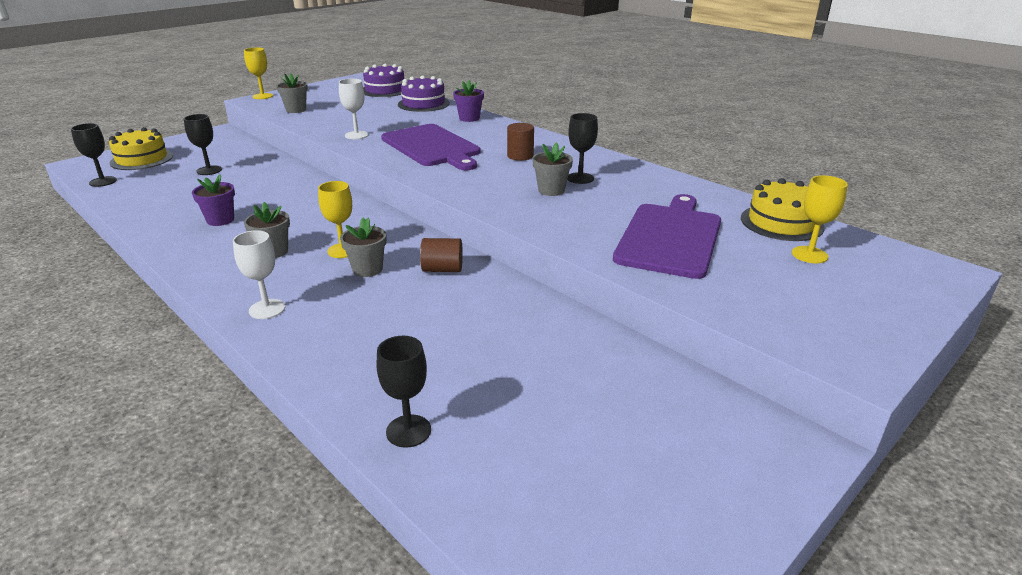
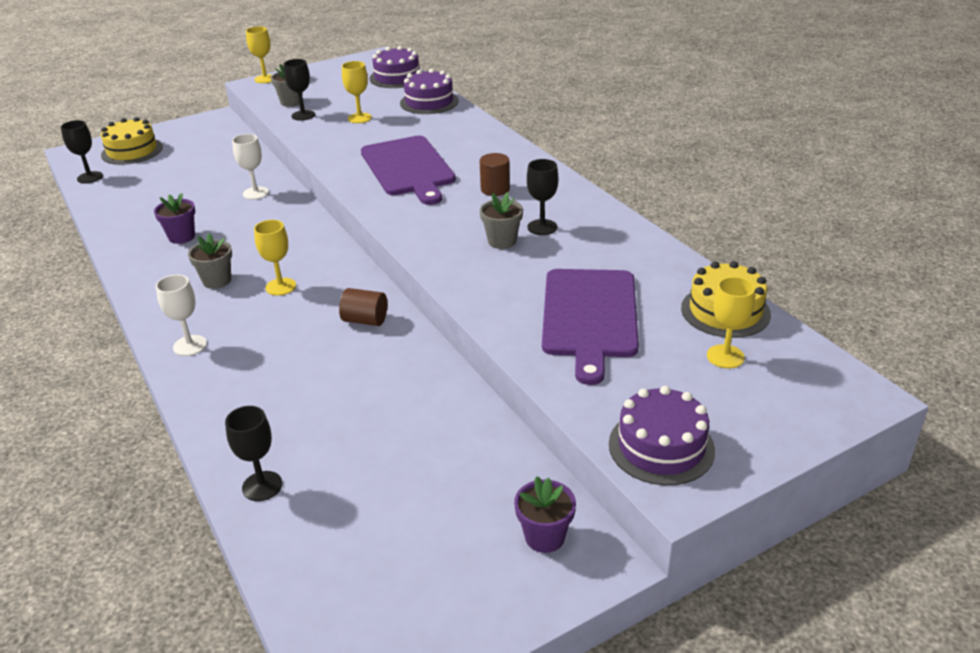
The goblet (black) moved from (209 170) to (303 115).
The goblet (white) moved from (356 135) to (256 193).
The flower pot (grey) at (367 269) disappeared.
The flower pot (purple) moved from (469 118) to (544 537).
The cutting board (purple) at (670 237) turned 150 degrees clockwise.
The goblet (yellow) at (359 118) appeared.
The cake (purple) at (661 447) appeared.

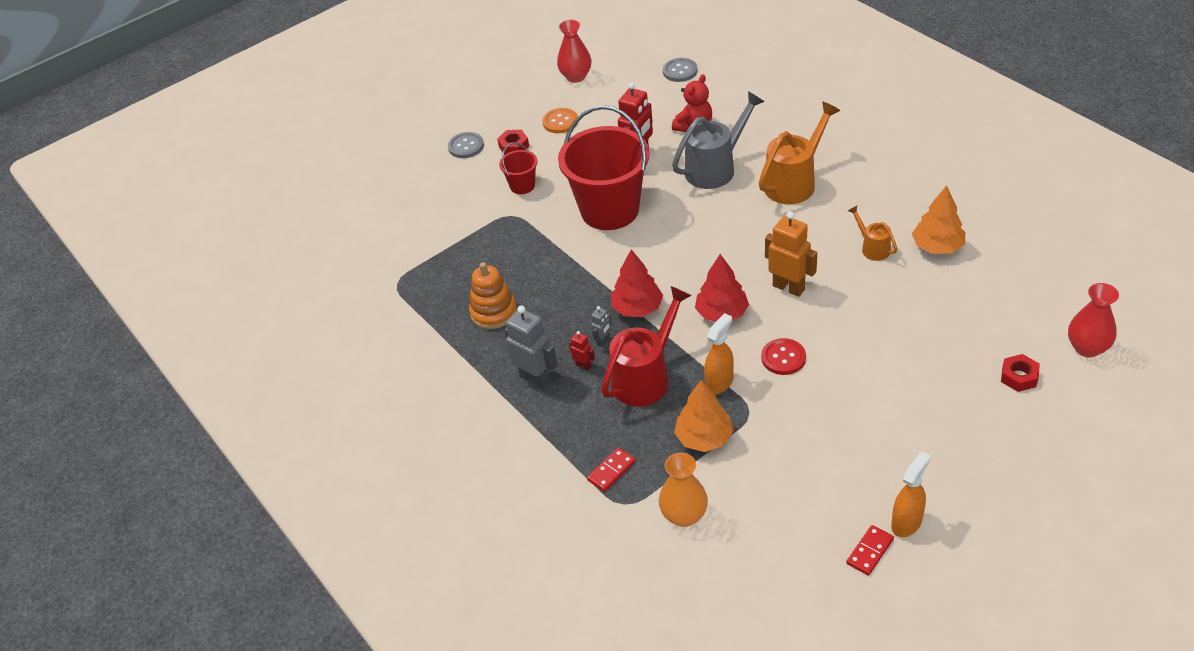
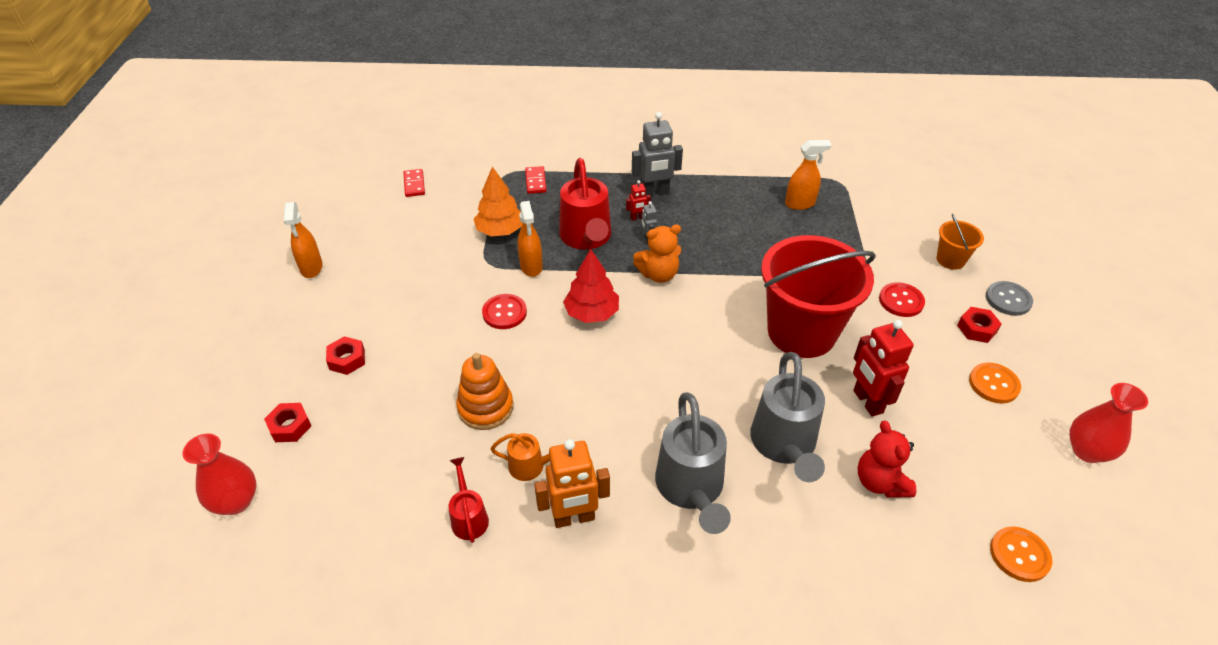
The stacking toy (orange) moved from (493 312) to (485 407).
The bucket (red) at (522 186) was replaced by the button (red) at (901 301).
The tree (red) at (637 308) was replaced by the teddy bear (orange) at (658 274).
The vase (orange) at (684 515) disappeared.
The button (grey) at (680 71) became the button (orange) at (1019 555).
The watering can (orange) at (795 182) became the watering can (grey) at (691 489).
The robot (orange) moved from (788 287) to (574 518).
The domino (red) moved from (869 551) to (414 184).
The tree (orange) at (937 246) was replaced by the watering can (red) at (469 517).
The nut (red) at (347 359) appeared.
The spray bottle (orange) at (800 204) appeared.
The bucket (orange) at (950 260) appeared.

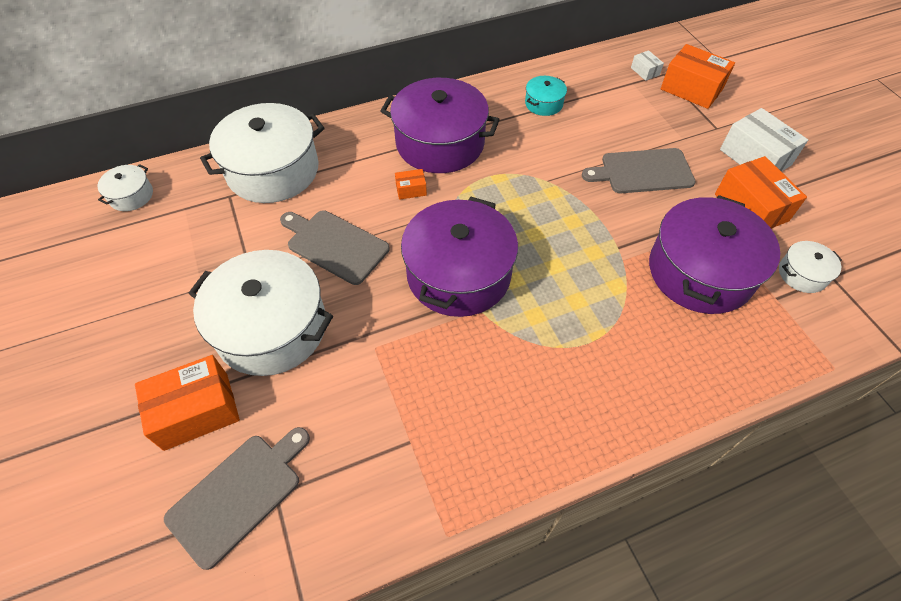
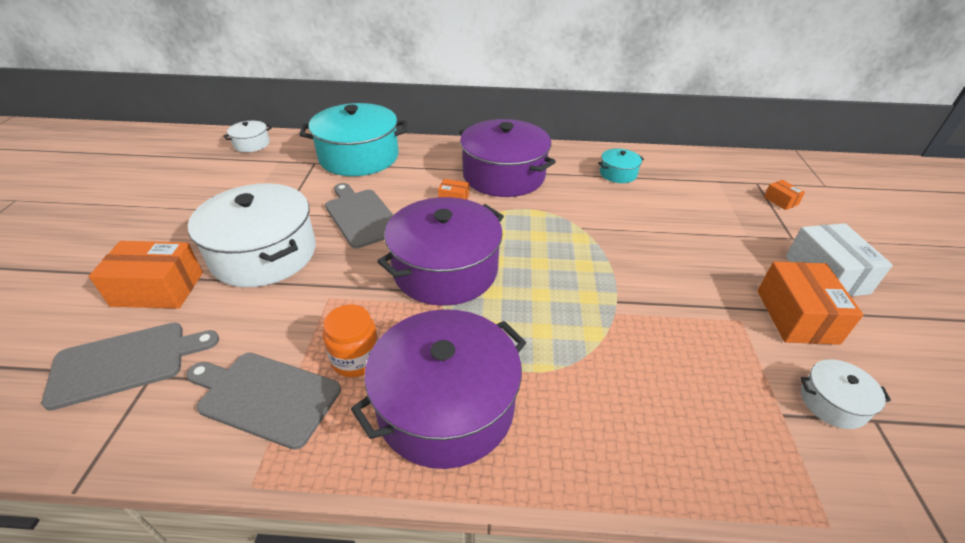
The pot (white) at (273 170) became the pot (turquoise) at (359 157).
The cutting board (grey) moved from (643 171) to (265 397).
The box (white) at (645 71) disappeared.
The pot (purple) moved from (700 271) to (446 406).
The box (orange) at (691 89) changed to 0.48 times the size.
The jar (orange) at (356 359) appeared.

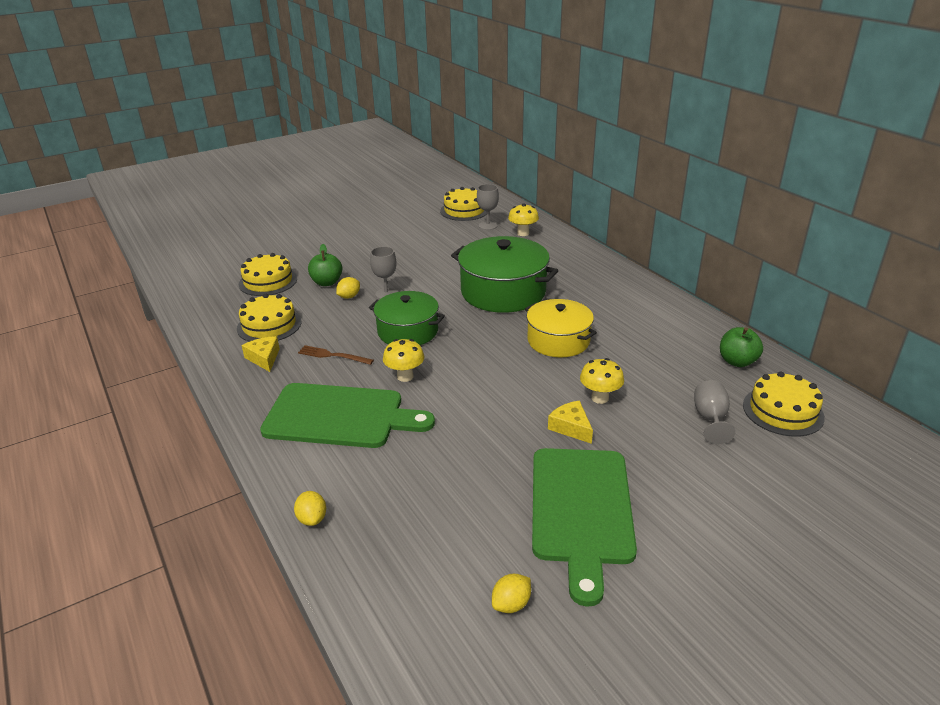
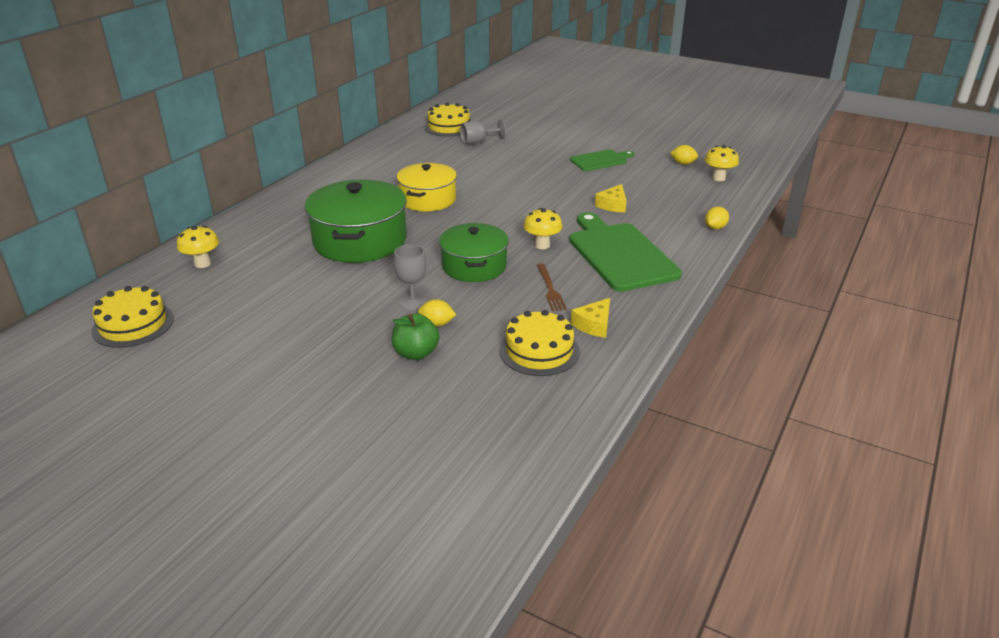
The cake (yellow) at (268 281) disappeared.
The goblet (grey) at (487 226) disappeared.
The cutting board (green) at (581 510) changed to 0.55 times the size.
The cheese (yellow) moved from (571 427) to (613 205).
The mushroom (yellow) moved from (600 398) to (718 178).
The apple (green) at (737 361) disappeared.

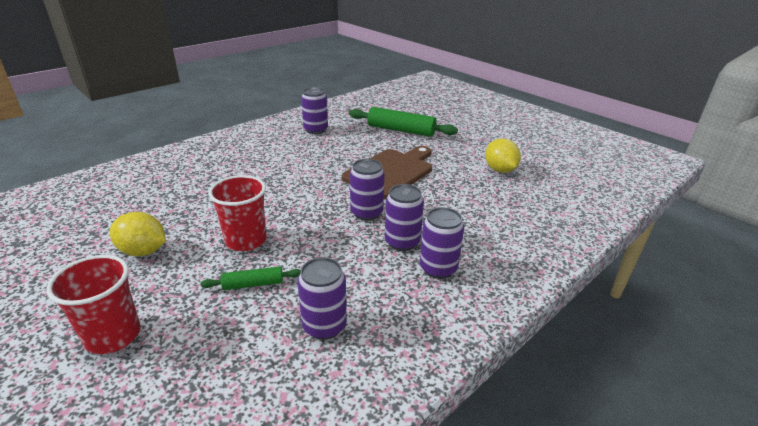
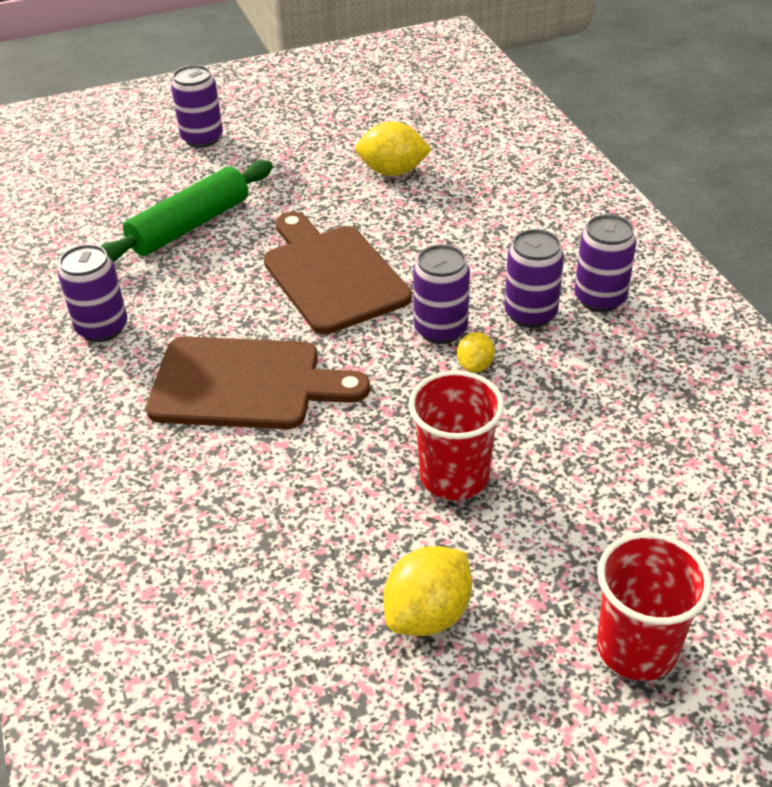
The rolling pin (green) at (253 284) disappeared.
The can (purple) moved from (324 326) to (202 138).
The cutting board (brown) at (245 384) appeared.
The lemon (yellow) at (475 366) appeared.

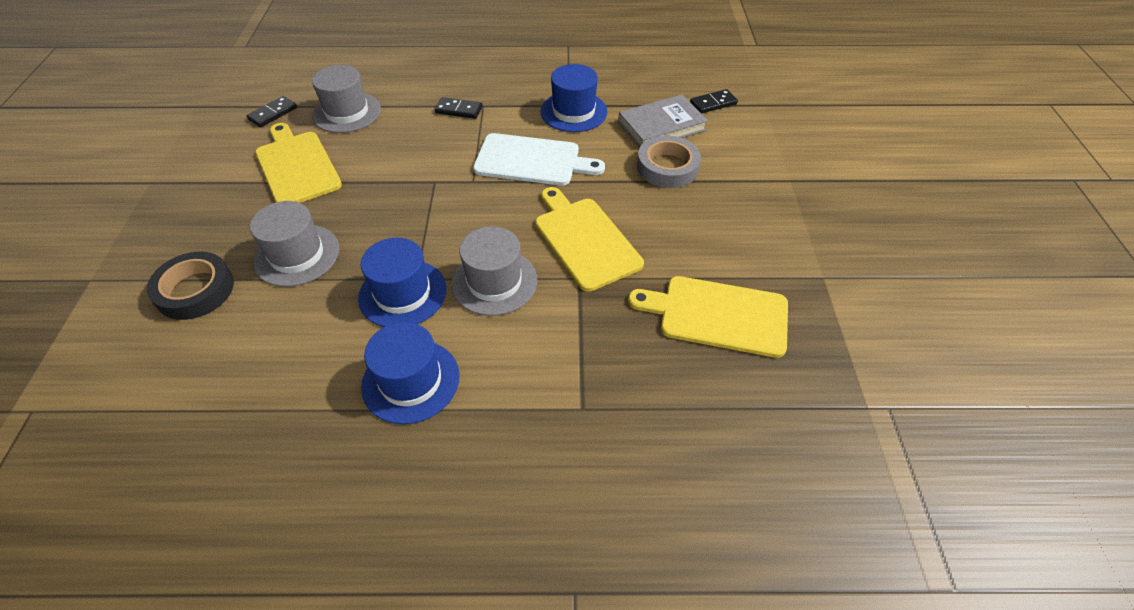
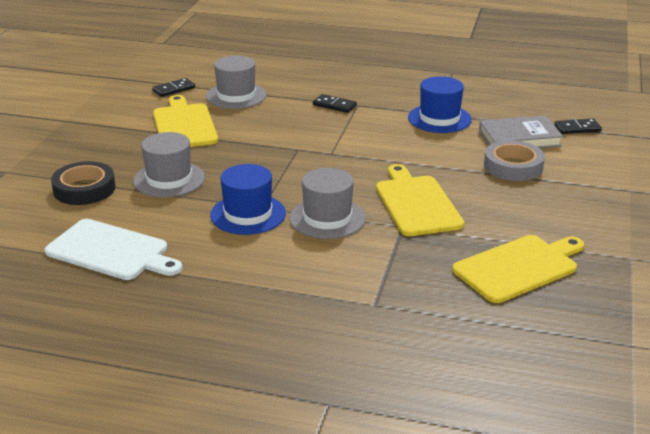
The hat (blue) at (411 381) disappeared.
The cutting board (white) moved from (532 160) to (111 251).
The cutting board (yellow) at (718 315) turned 120 degrees clockwise.

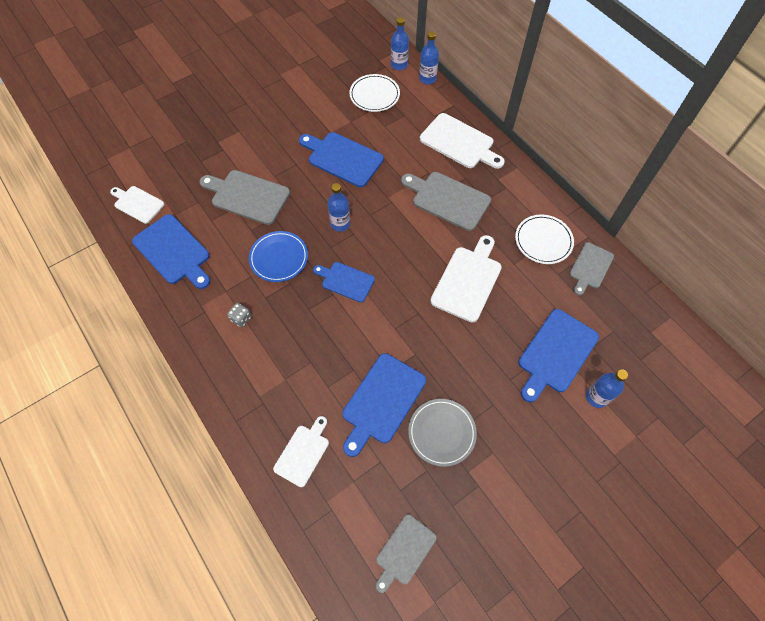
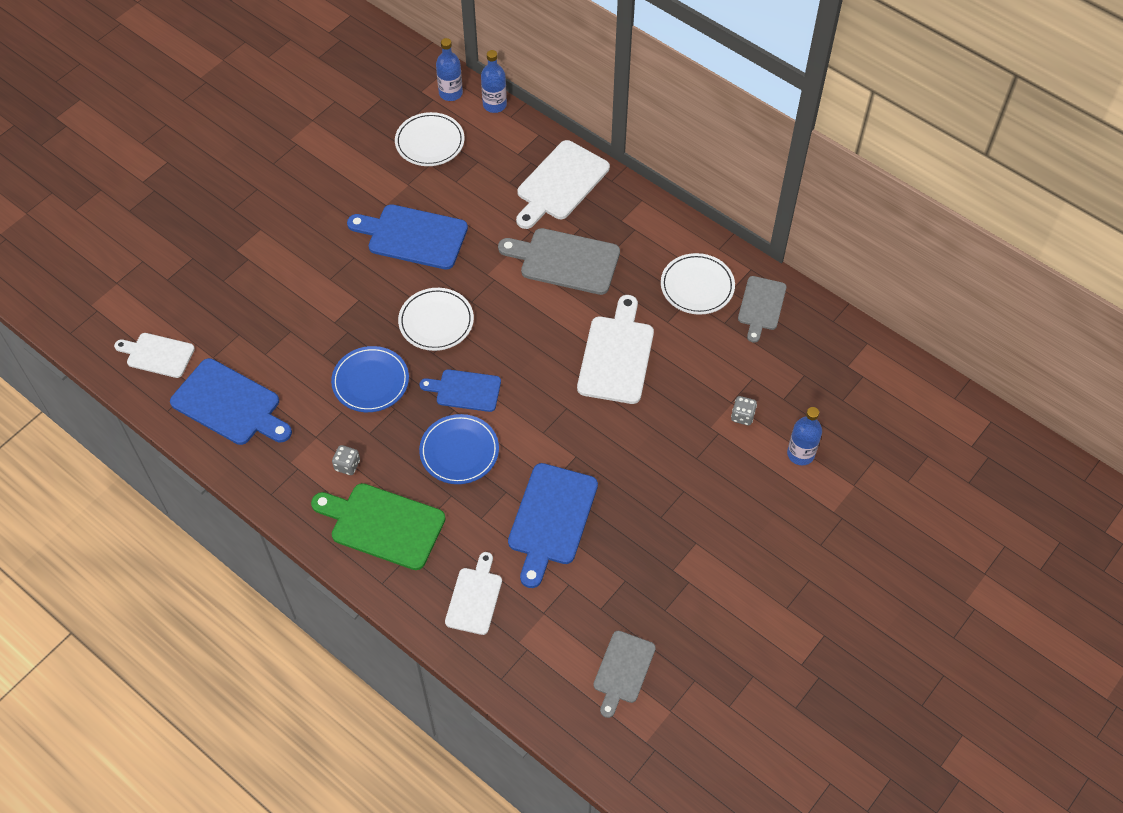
The cutting board (grey) at (247 196) disappeared.
The bottle (blue) at (340 224) was replaced by the plate (white) at (436 321).
The plate (grey) at (442 433) disappeared.
The cutting board (white) at (459 143) turned 105 degrees clockwise.
The cutting board (blue) at (555 353) was replaced by the dice (grey) at (742 416).
The cutting board (green) at (383 524) appeared.
The plate (blue) at (459 451) appeared.

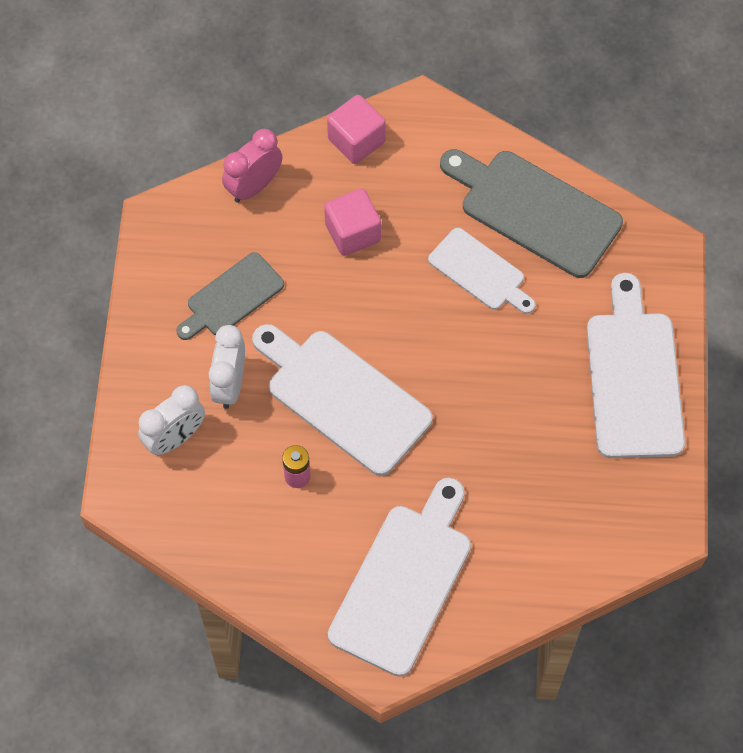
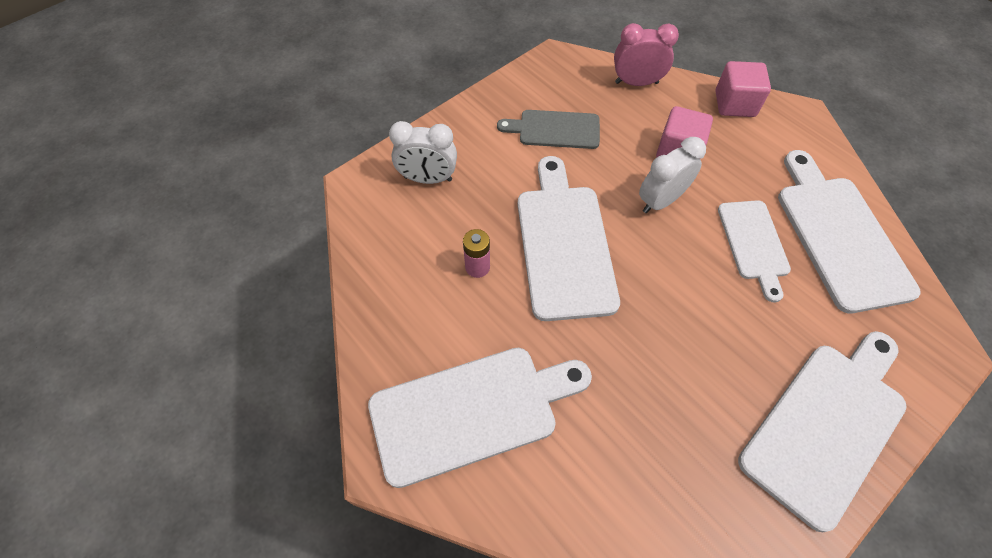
The clock (white) moved from (230 384) to (660 201).
The cutting board (grey) at (534 210) became the cutting board (white) at (839 235).

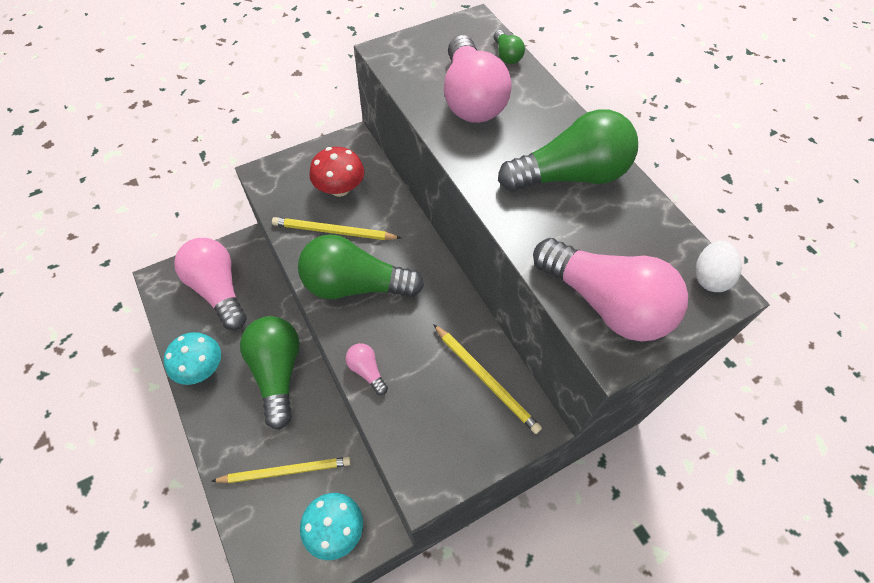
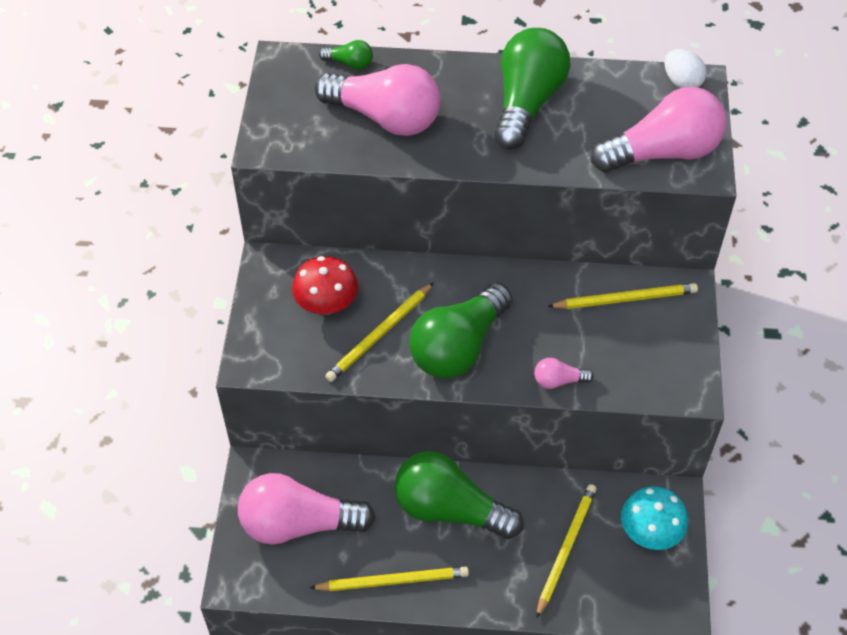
The mushroom (turquoise) at (201 368) was replaced by the pencil (yellow) at (393 581).

